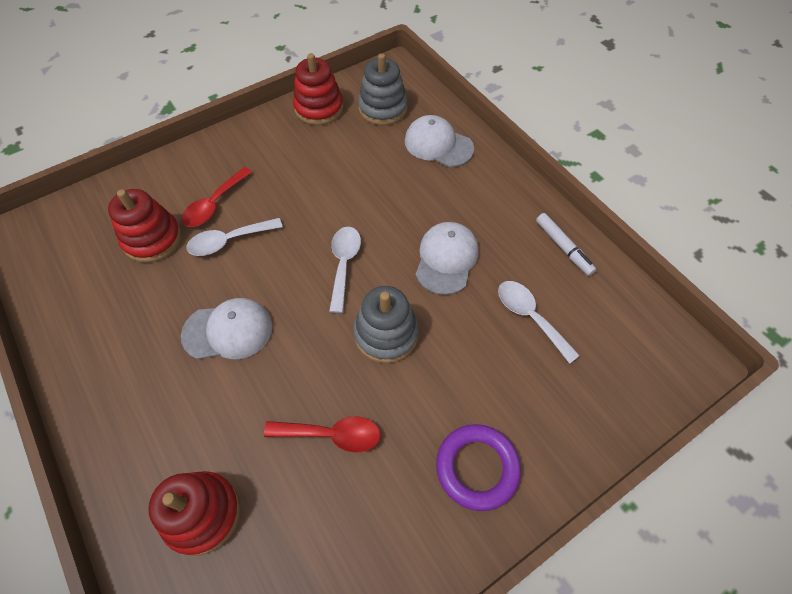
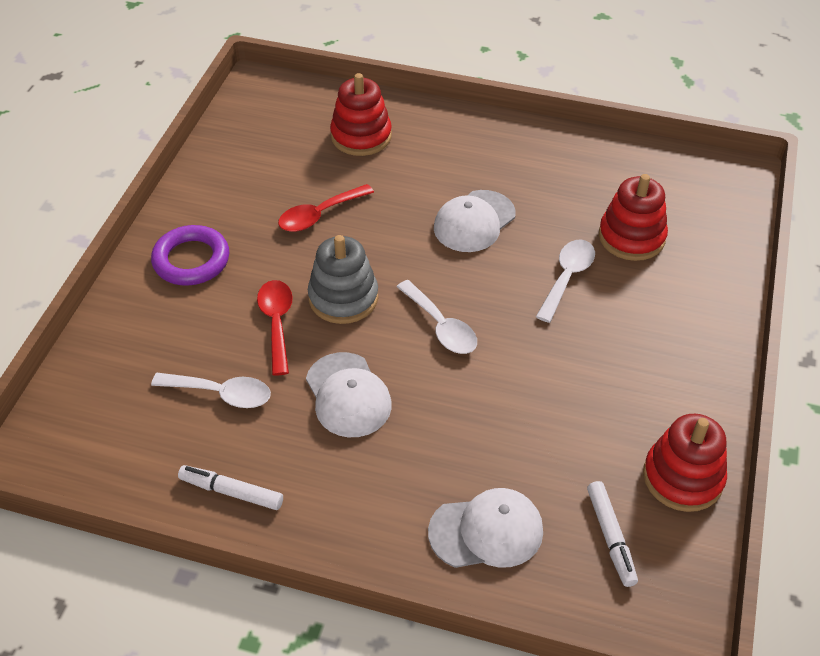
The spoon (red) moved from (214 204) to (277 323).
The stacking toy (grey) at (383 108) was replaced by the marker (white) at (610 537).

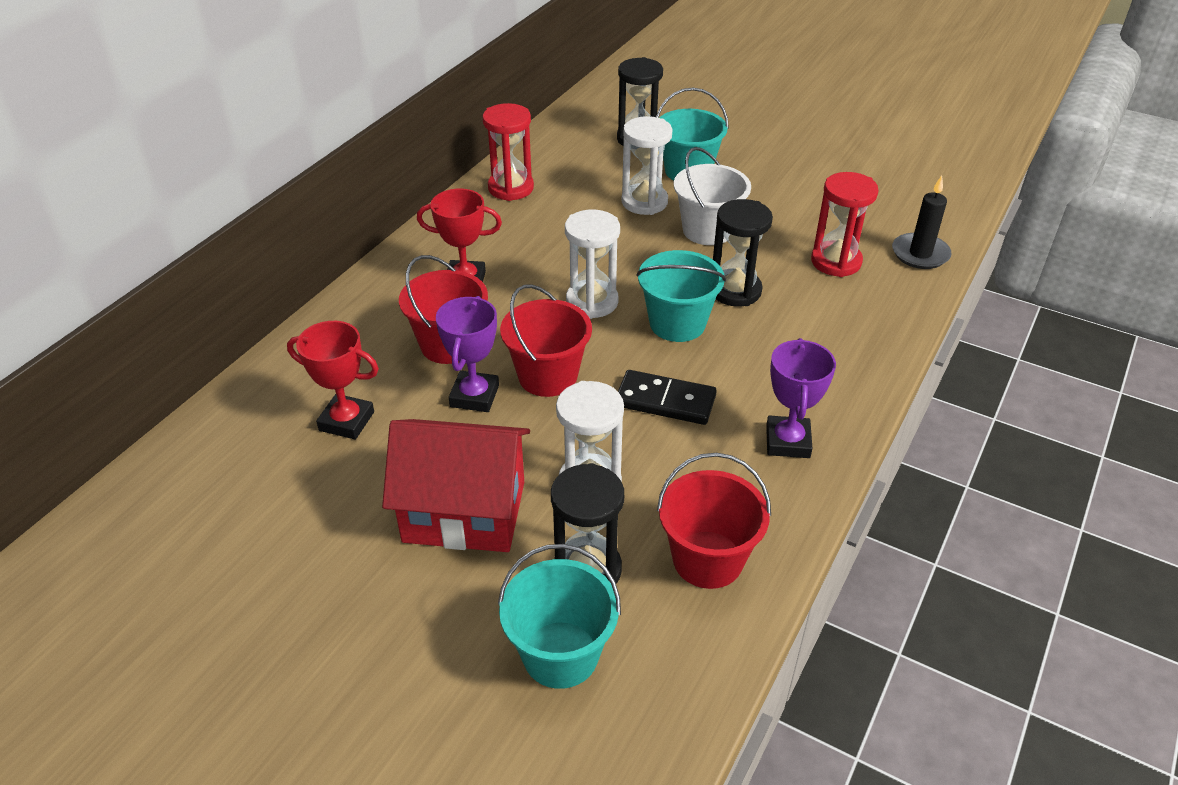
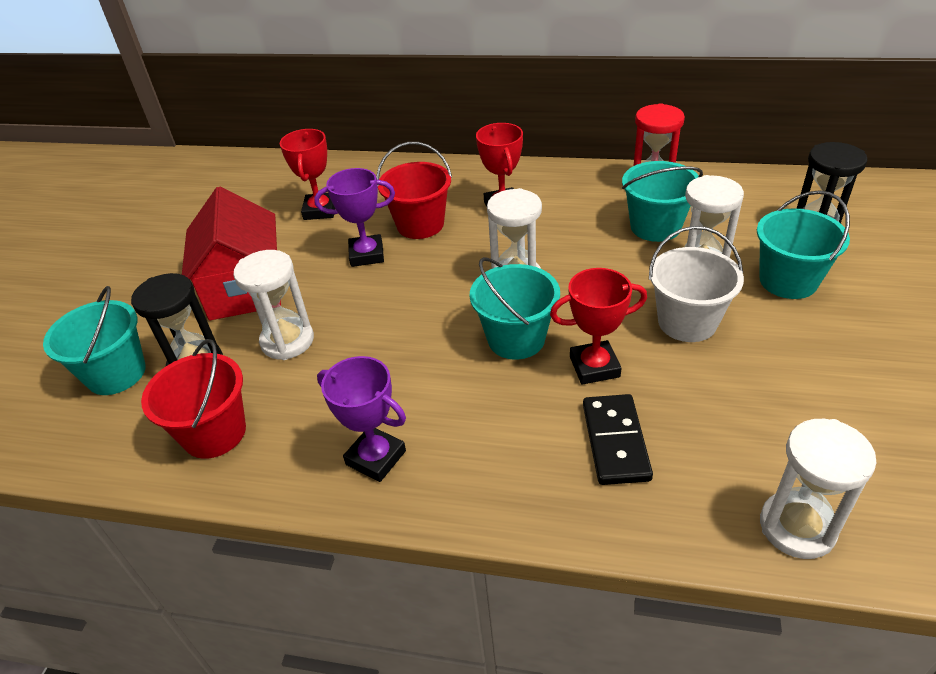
The bucket (red) at (548 376) disappeared.
The domino (black) moved from (665 401) to (615 441).
The hourglass (black) at (735 291) was replaced by the trophy (red) at (594 367).
The trophy (purple) at (788 441) turned 45 degrees clockwise.
The hourglass (red) at (836 262) disappeared.
The candle (black) at (920 254) was replaced by the hourglass (white) at (797 527).
The bucket (turquoise) at (655 226) appeared.

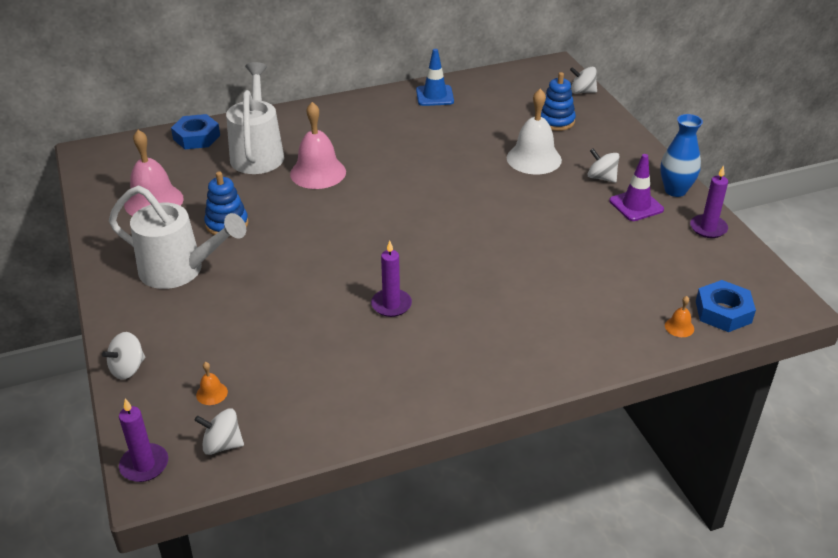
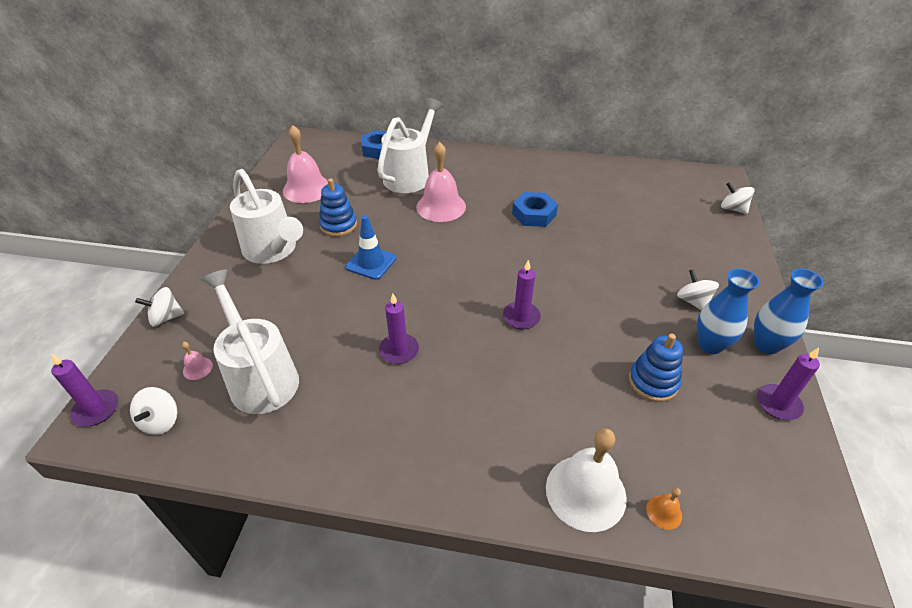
The spinning top (white) at (222 445) turned 120 degrees counterclockwise.
The bell (orange) at (211 393) became the bell (pink) at (197 368).
The traffic cone (blue) moved from (434 96) to (371 263).
The bell (white) moved from (534 158) to (585 492).
The stacking toy (blue) moved from (556 121) to (653 382).
The traffic cone (purple) at (636 205) was replaced by the vase (blue) at (710 345).
The nut (blue) moved from (723 312) to (534 214).
The watering can (white) at (260 377) appeared.
The candle (purple) at (521 317) appeared.

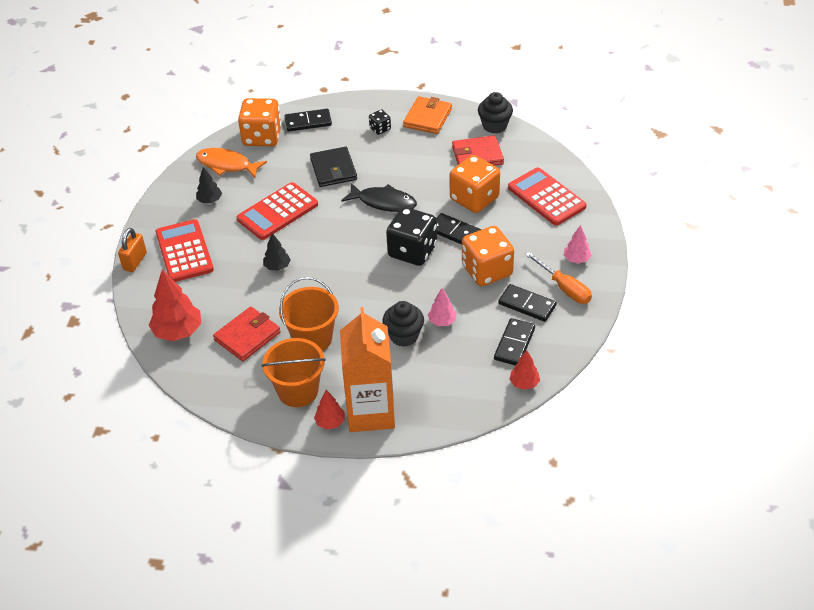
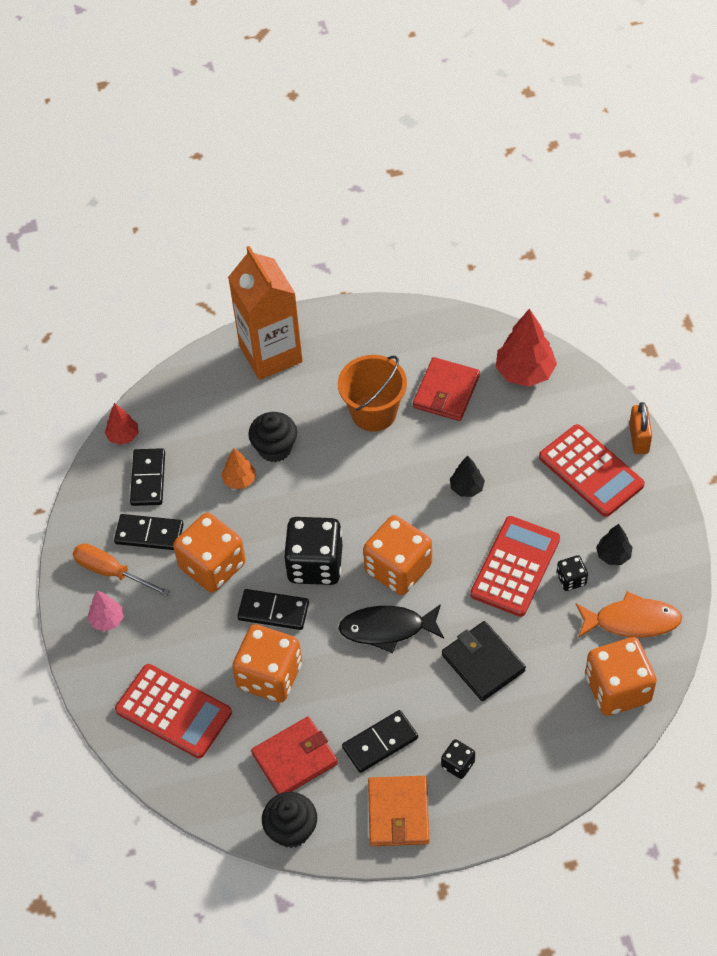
The bucket (orange) at (298 391) disappeared.
The domino (black) moved from (308 122) to (380 743).
The tree (red) at (330 422) disappeared.
The tree (pink) at (442 321) became the tree (orange) at (239 480).
The dice (orange) at (398 568) appeared.
The dice (black) at (571 579) appeared.

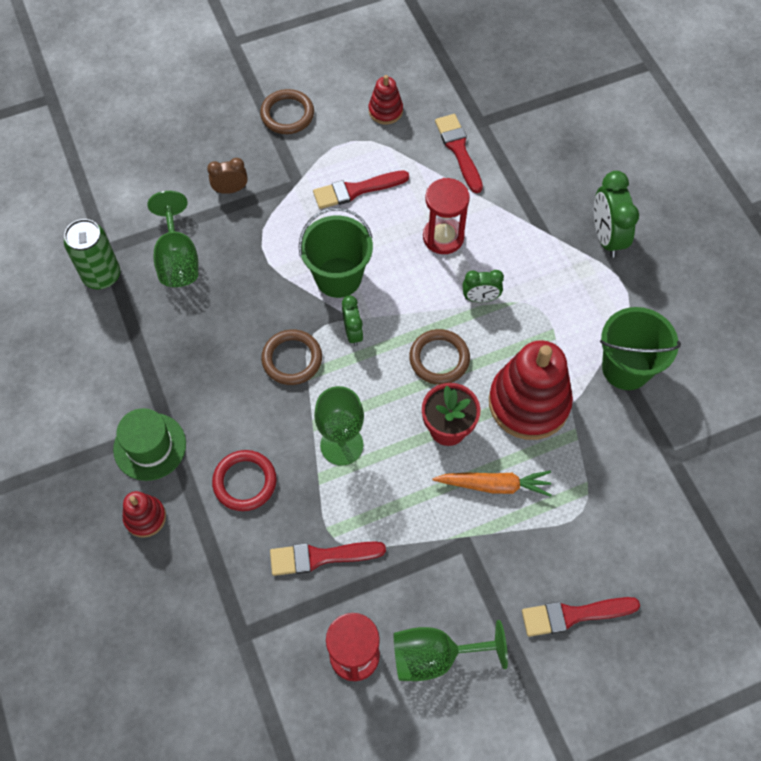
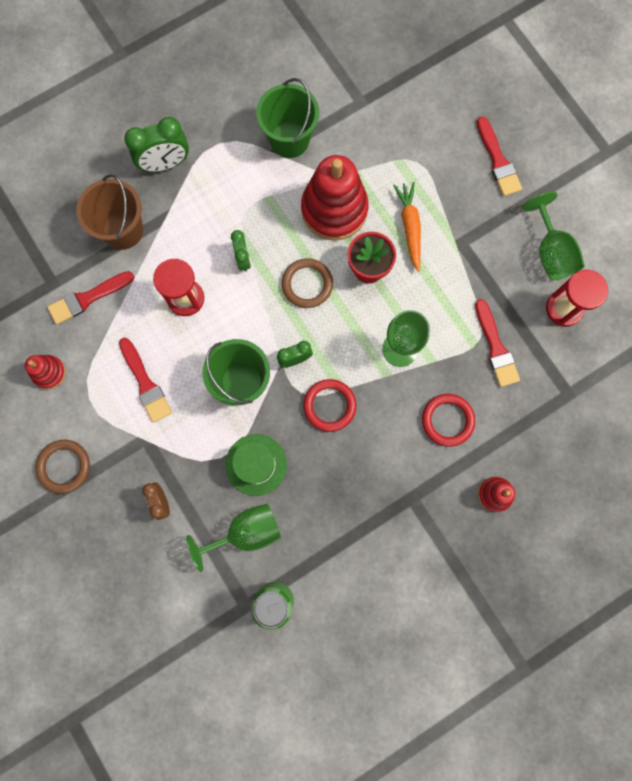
The hat (green) moved from (150 446) to (256 464).
The ring (brown) at (292 359) became the ring (red) at (329 406).
The bucket (brown) at (123 230) appeared.

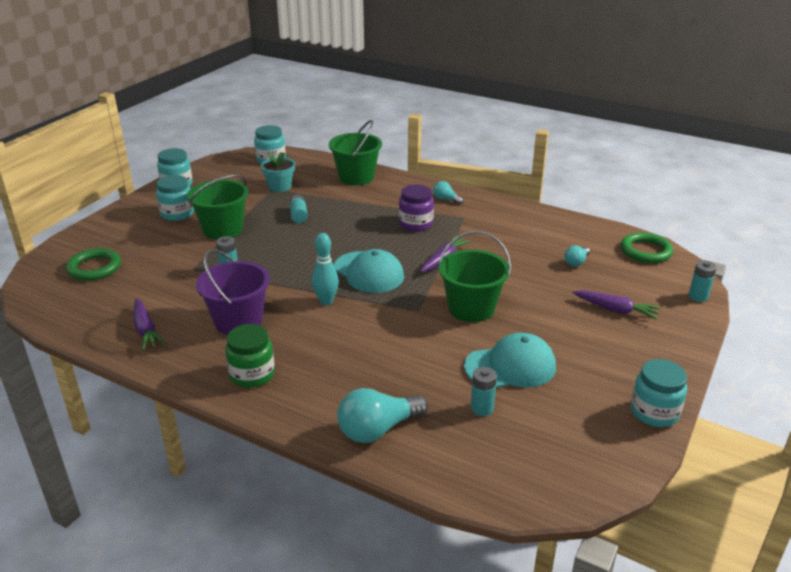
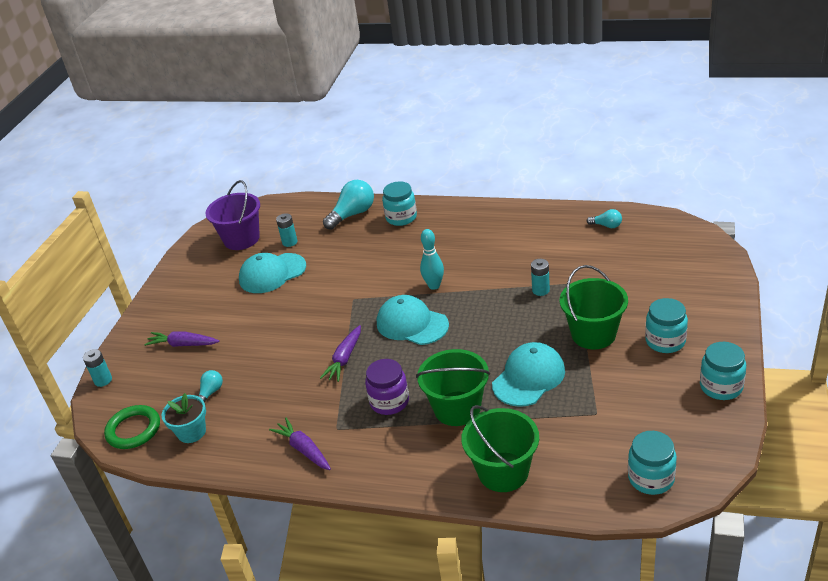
The ring (green) at (94 268) disappeared.
The carrot (purple) moved from (146 330) to (304 449).
The bucket (purple) moved from (238 321) to (241 239).
The jar (green) at (252 374) disappeared.
The flower pot (turquoise) moved from (280 186) to (191 432).
The battery (turquoise) at (298 215) was replaced by the cap (turquoise) at (528 377).
The light bulb (turquoise) moved from (446 199) to (606 226).
The bucket (green) moved from (471 308) to (457 408).
The jar (turquoise) moved from (654 412) to (401 218).

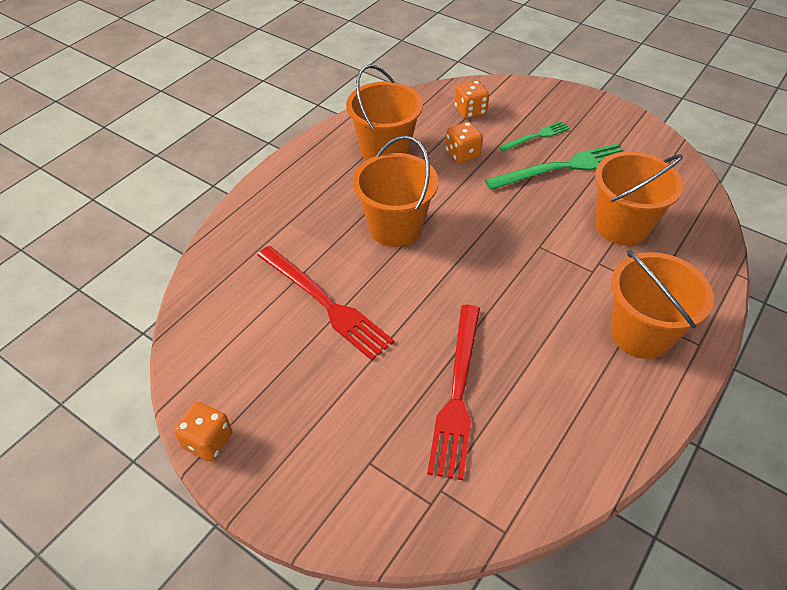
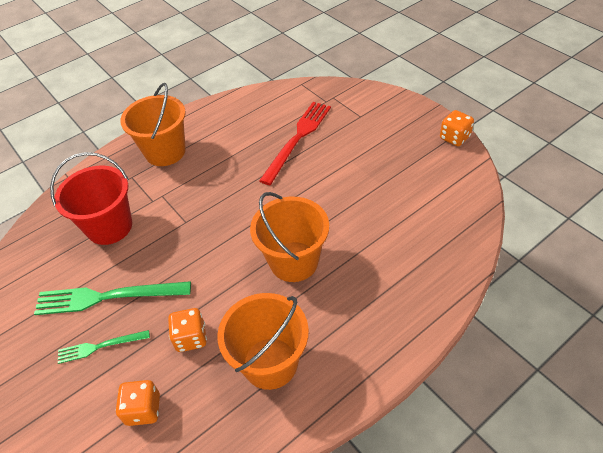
The fork (red) at (325 303) disappeared.
The bucket (orange) at (622 226) became the bucket (red) at (109 227).

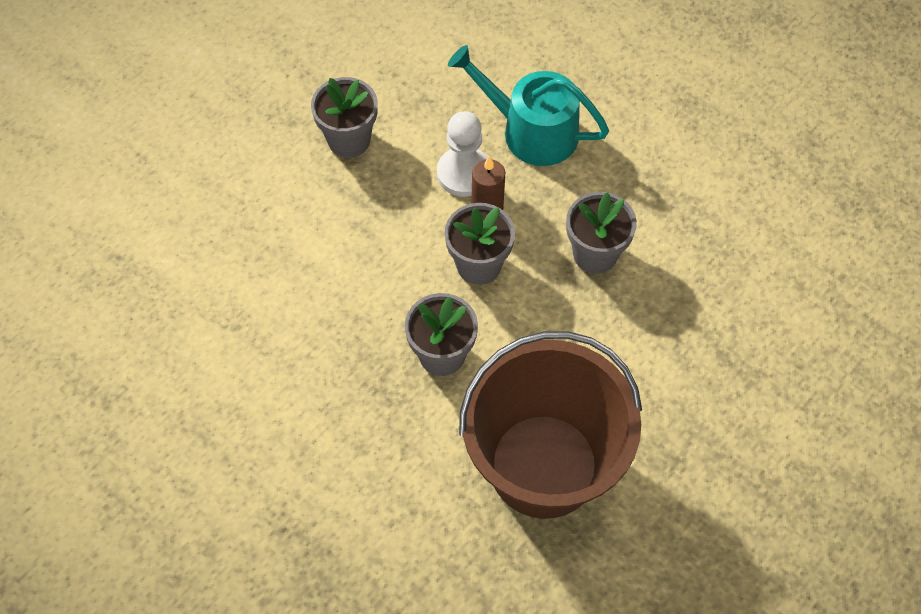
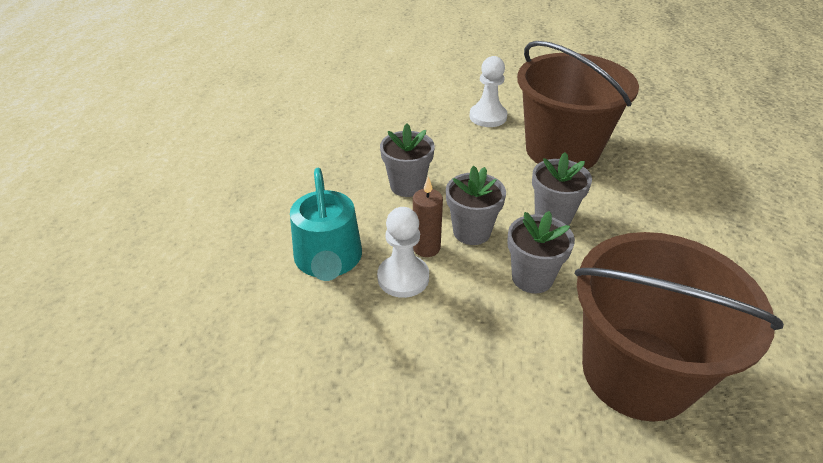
The flower pot (grey) moved from (349 140) to (532 278).
The pawn (white) at (488 117) appeared.
The bucket (brown) at (637 372) appeared.

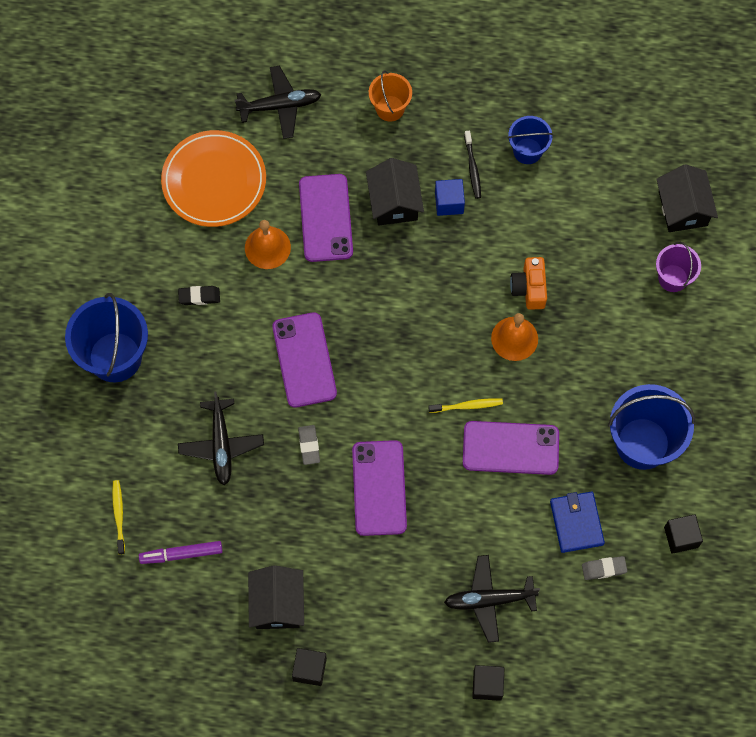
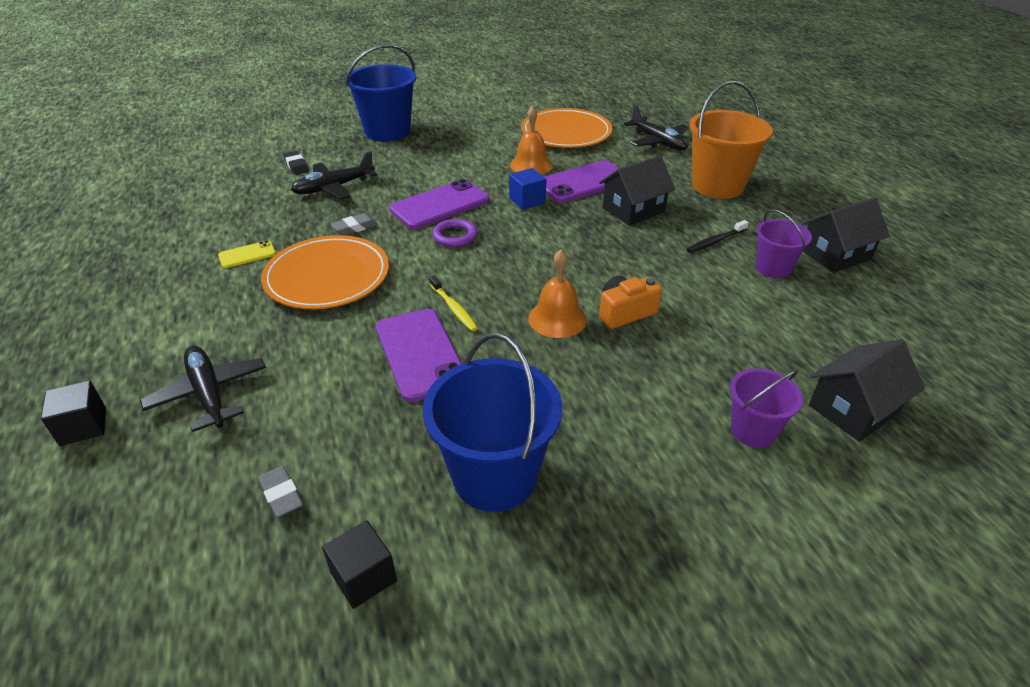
The toothbrush (yellow) at (119 515) disappeared.
The marker (purple) at (182 554) disappeared.
The eraser (black) moved from (199 296) to (296 166).
The house (black) moved from (277 604) to (835 254).
The cube (black) at (309 669) disappeared.
The phone (purple) at (379 488) was replaced by the plate (orange) at (327 277).
The bucket (orange) at (390 108) changed to 1.78 times the size.
The cube (blue) moved from (449 202) to (527 201).
The bucket (blue) at (527 151) became the bucket (purple) at (773 268).
The wallet (blue) at (576 523) disappeared.
The phone (yellow) at (247 255) appeared.
The ring (purple) at (455 236) appeared.

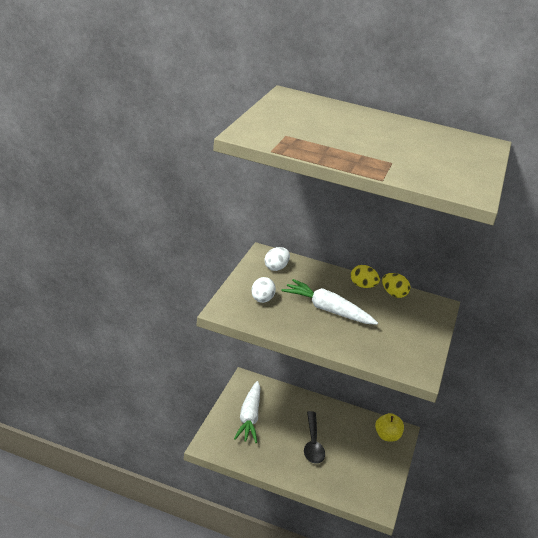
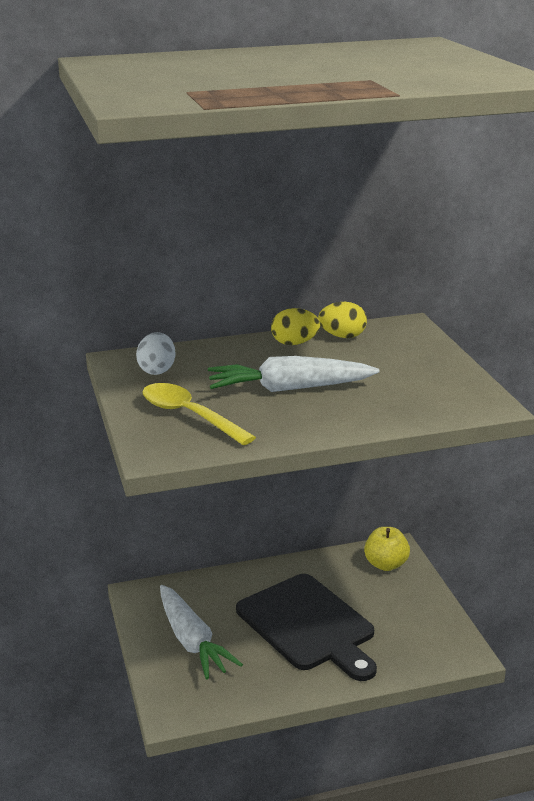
The egg (white) at (261 300) was replaced by the spoon (yellow) at (189 416).
The spoon (black) at (312 443) was replaced by the cutting board (black) at (308 625).

